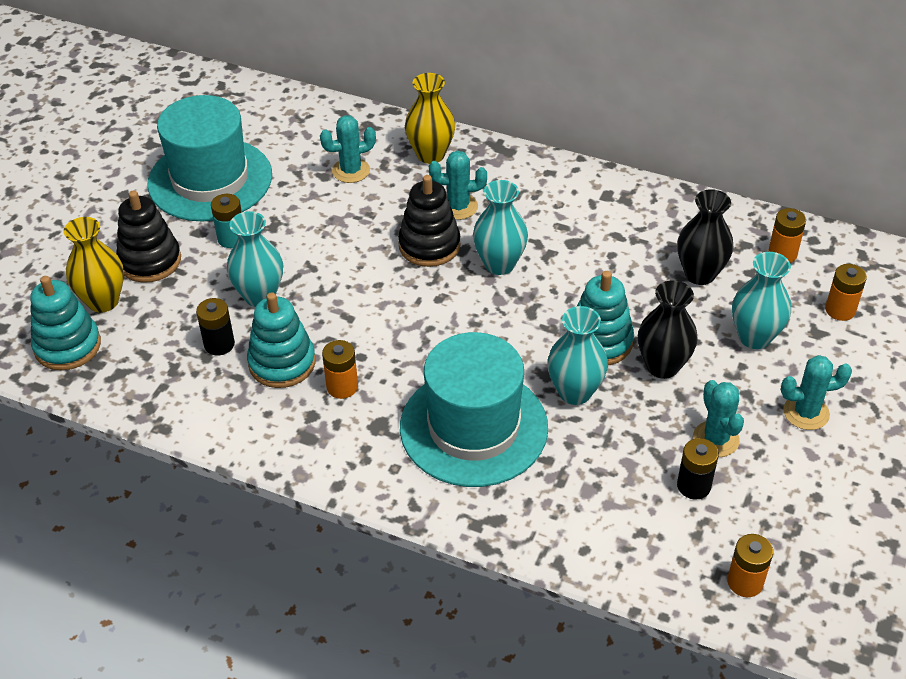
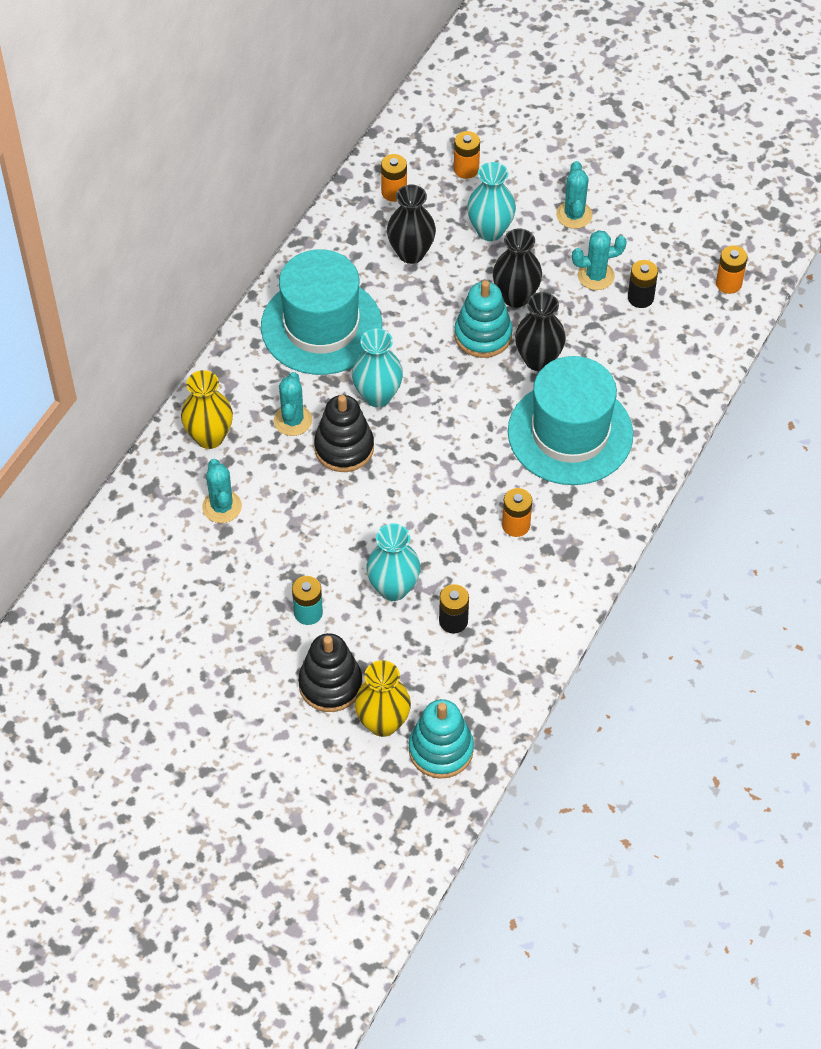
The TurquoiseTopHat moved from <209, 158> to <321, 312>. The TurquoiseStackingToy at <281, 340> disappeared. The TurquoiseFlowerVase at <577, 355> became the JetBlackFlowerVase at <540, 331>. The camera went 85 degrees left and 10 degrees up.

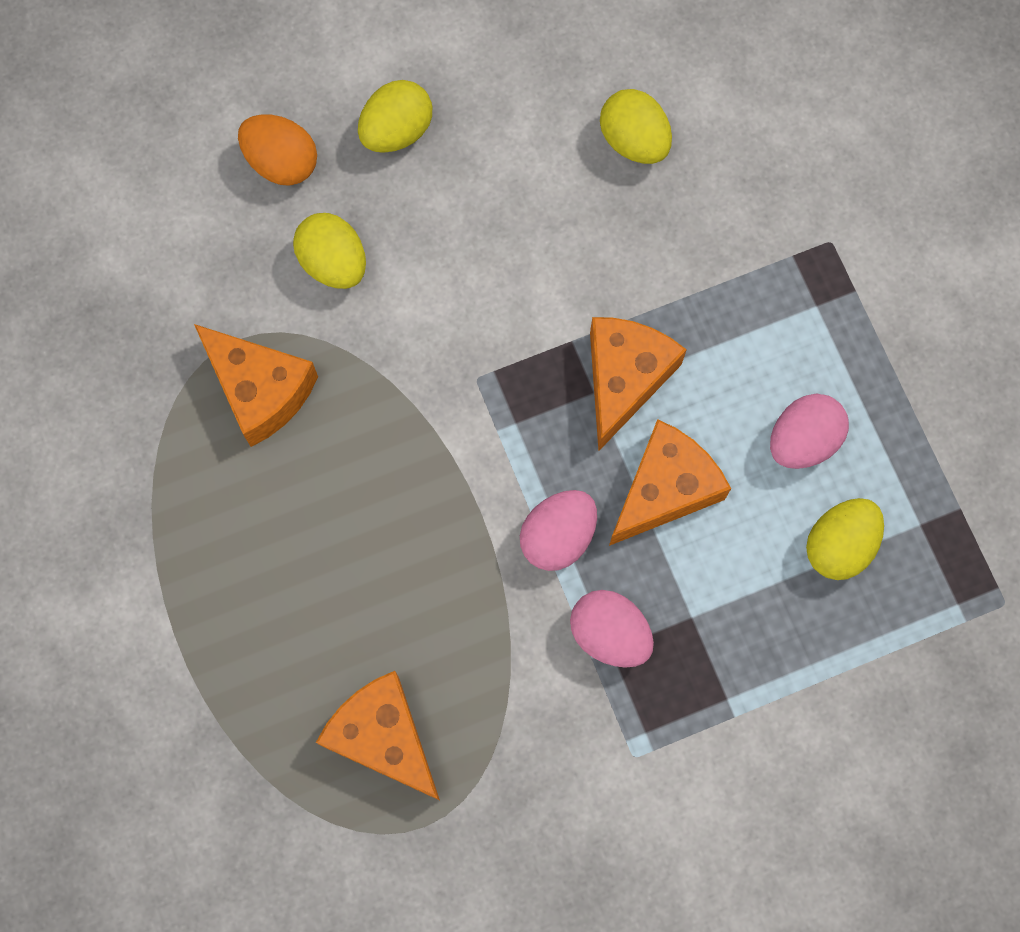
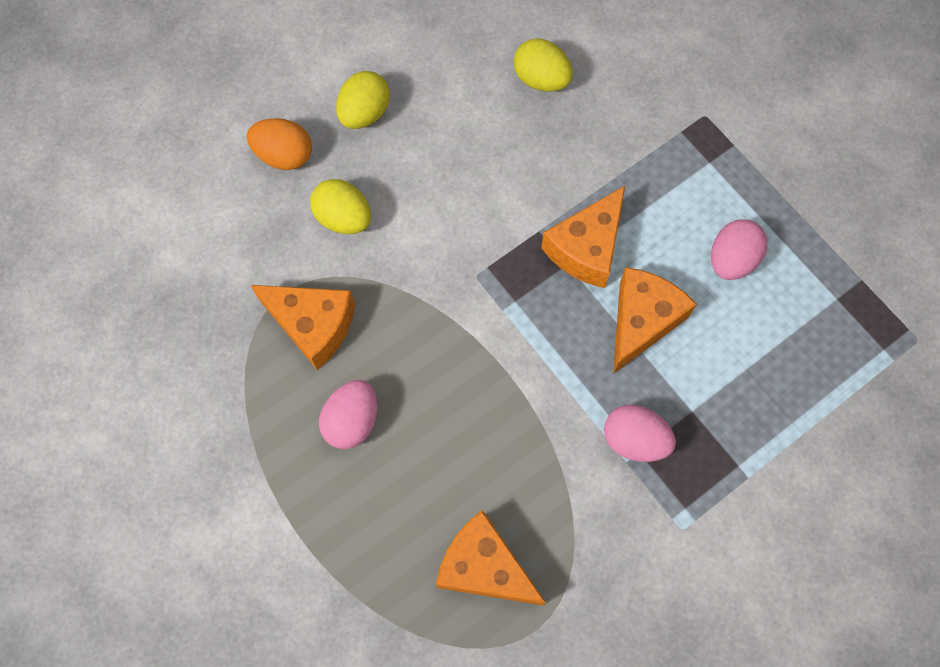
The OrangePieceOfCheese at <638, 384> turned 150 degrees counterclockwise. The PinkEggShape moved from <558, 530> to <348, 414>. The YellowEggShape at <845, 539> disappeared. The camera went 15 degrees left and 5 degrees down.

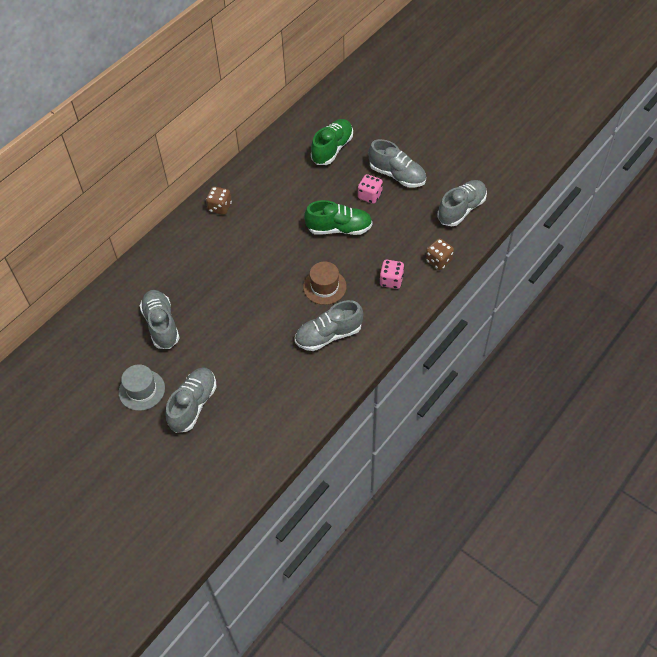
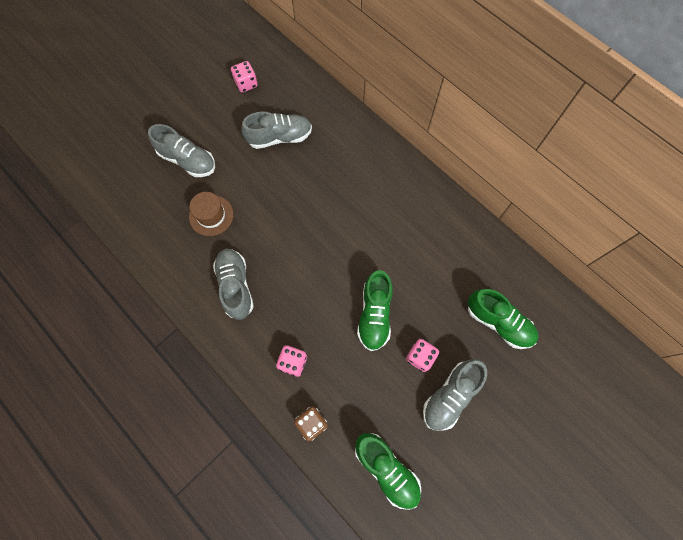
The GrayShoe at <462, 203> became the GreenShoe at <388, 471>. The BrownDie at <219, 200> disappeared. The BrownTopHat moved from <325, 283> to <211, 214>. The GrayTopHat at <142, 387> disappeared. The PinkDie at <244, 76> appeared. The camera went 95 degrees right and 15 degrees up.

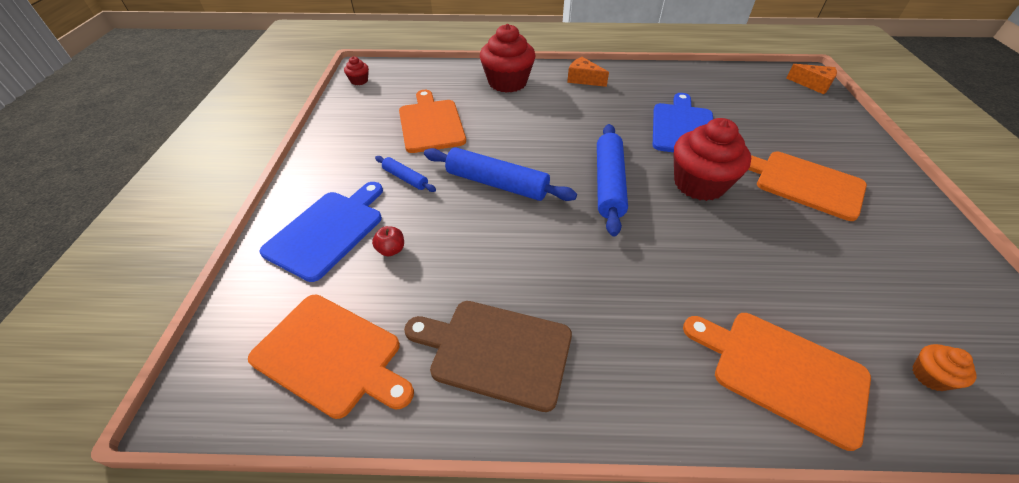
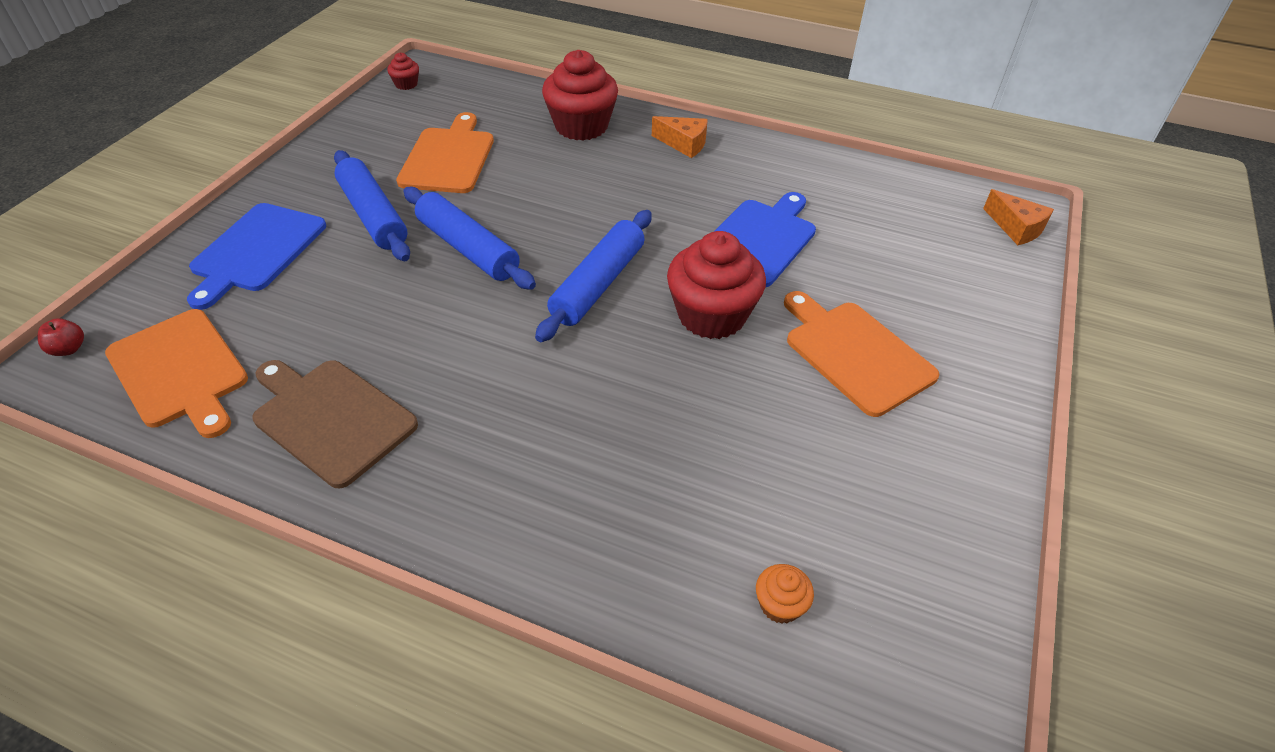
The OrangePieceOfCheese at <588, 72> turned 150 degrees clockwise. The RoyalBlueRollingPin at <405, 174> changed to 1.93 times the size. The RoyalBlueBreadBoard at <321, 232> turned 150 degrees clockwise. The CrimsonAppleFruit moved from <388, 241> to <60, 337>. The OrangeBreadBoard at <777, 382> disappeared. The camera went 20 degrees right and 0 degrees up.

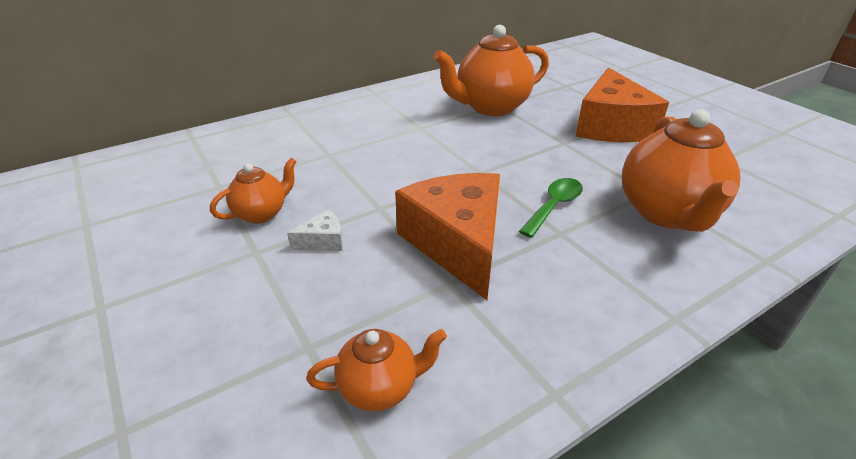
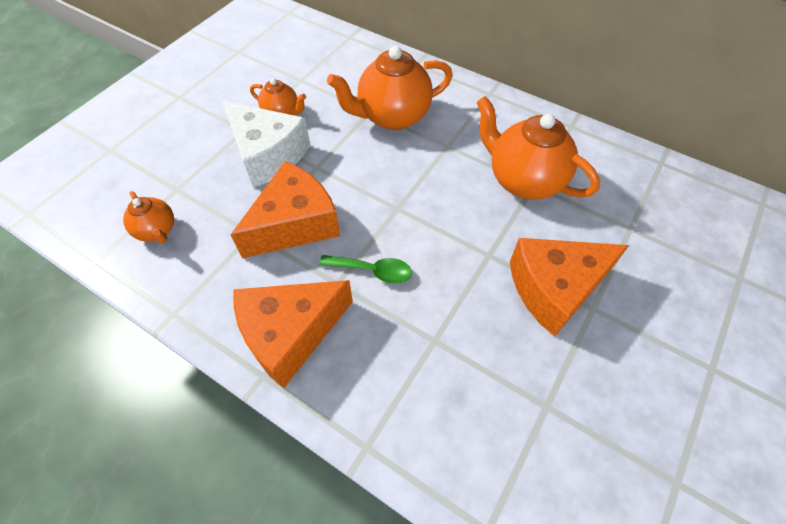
The OrangeChinaTeapot moved from <681, 170> to <390, 88>. The PureWhitePieceOfCheese at <315, 230> changed to 2.46 times the size. The OrangePieceOfCheese at <293, 334> appeared. The camera went 65 degrees right and 20 degrees up.

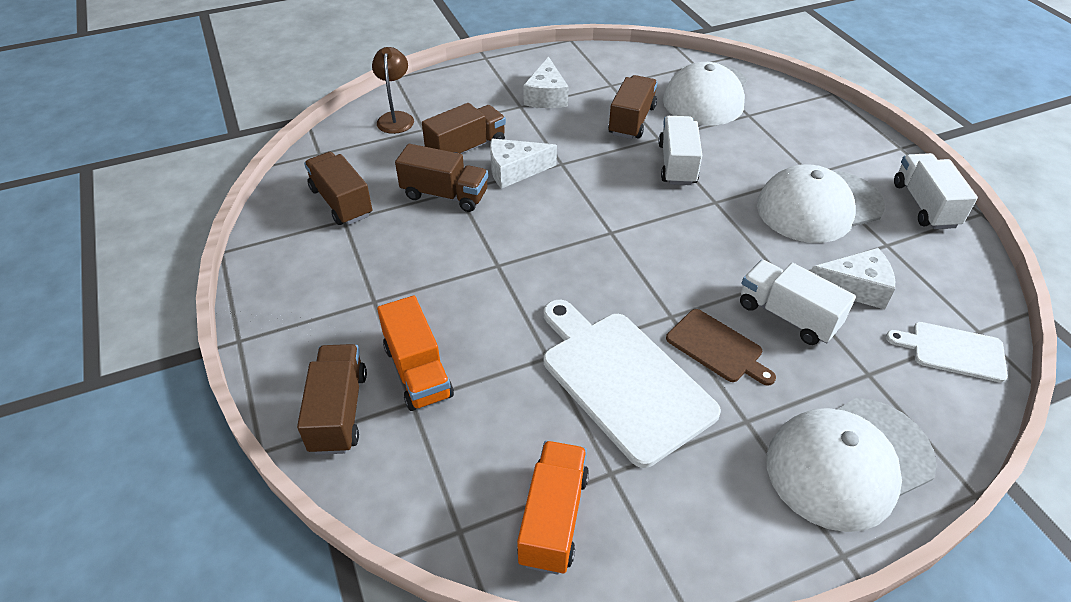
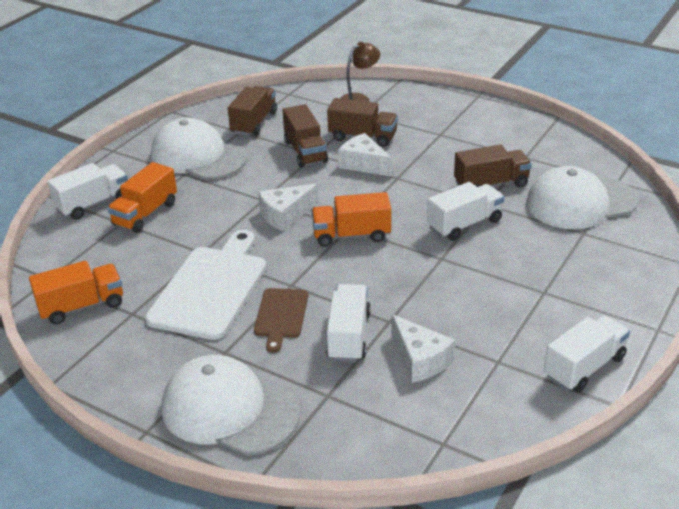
The PureWhitePieceOfCheese moved from <546, 82> to <289, 207>. The PureWhiteBaseballCap moved from <821, 203> to <199, 148>. The PureWhiteBreadBoard at <947, 352> disappeared. The BrownToyTruck at <332, 399> became the PureWhiteToyTruck at <87, 191>. The OrangeToyTruck at <351, 219> appeared. The camera went 55 degrees right and 10 degrees down.

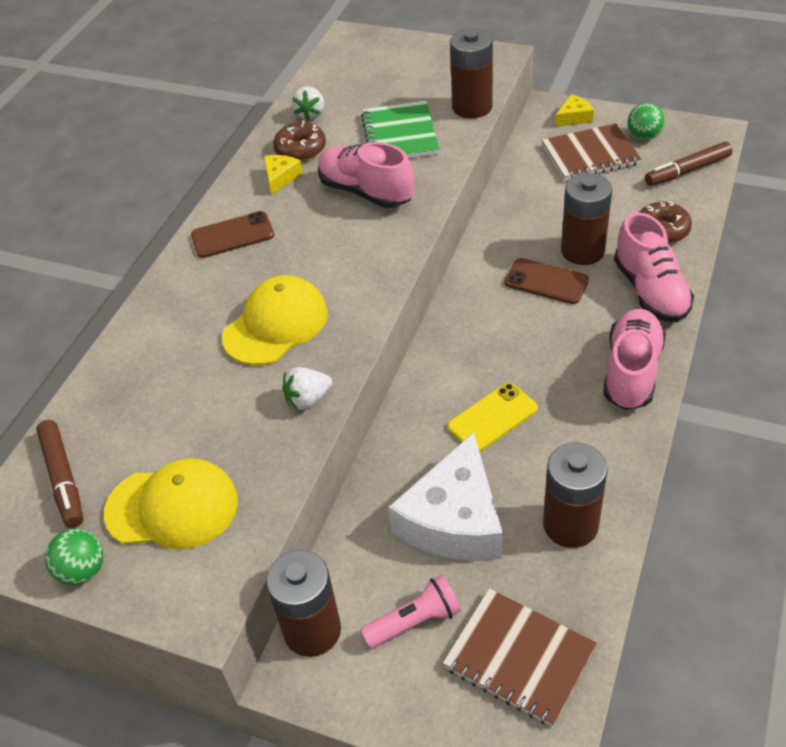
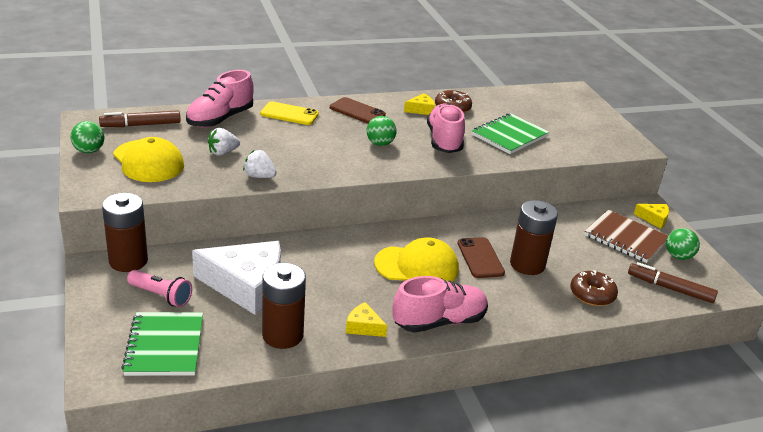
The BrownAaBattery at <471, 73> disappeared. The PureWhiteBerry moved from <308, 103> to <224, 141>. The PinkShoe moved from <654, 267> to <220, 99>. The YellowBaseballCap moved from <275, 320> to <416, 259>. The YellowMobilePhone moved from <492, 417> to <289, 113>. The BrownMarkerPen at <59, 474> turned 45 degrees clockwise. The PureWhitePieceOfCheese at <445, 496> turned 150 degrees counterclockwise. The BrownNotepad at <520, 657> became the GreenNotepad at <162, 344>. The GreenPlayBall at <381, 131> appeared. The YellowPieceOfCheese at <366, 319> appeared. The camera went 45 degrees right and 15 degrees down.

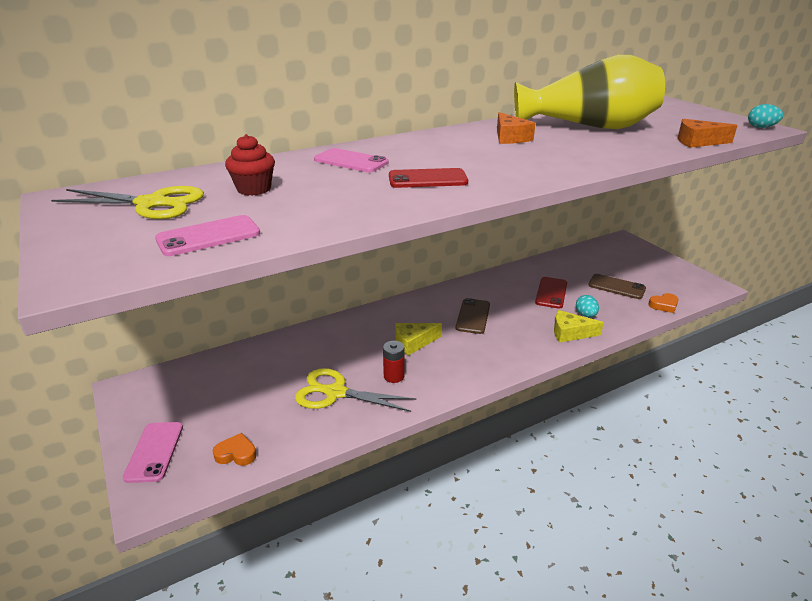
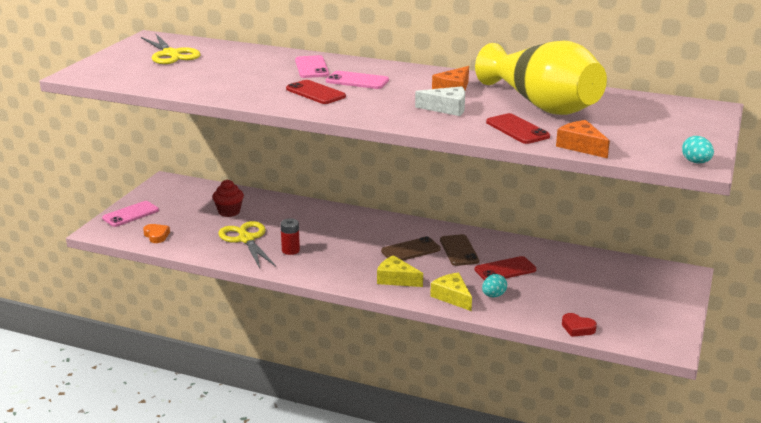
The CrimsonCupcake moved from <250, 165> to <228, 198>. The PinkMobilePhone moved from <207, 235> to <357, 80>. The BrownMobilePhone moved from <617, 286> to <459, 250>. The OrangeLoveHeart at <664, 303> became the CrimsonLoveHeart at <579, 325>. The YellowPieceOfCheese moved from <418, 339> to <400, 271>. The PureWhitePieceOfCheese at <440, 101> appeared. The CrimsonMobilePhone at <518, 128> appeared. The camera went 50 degrees right and 5 degrees down.

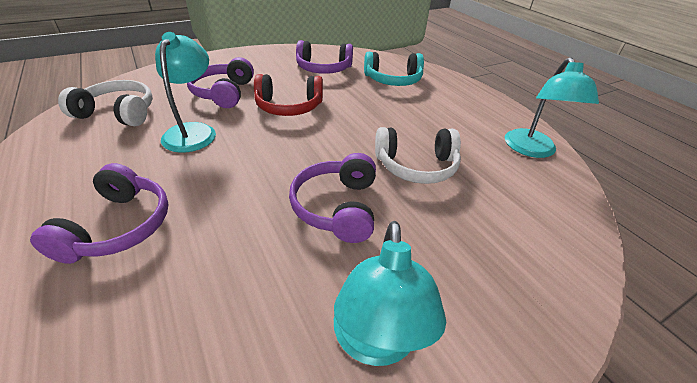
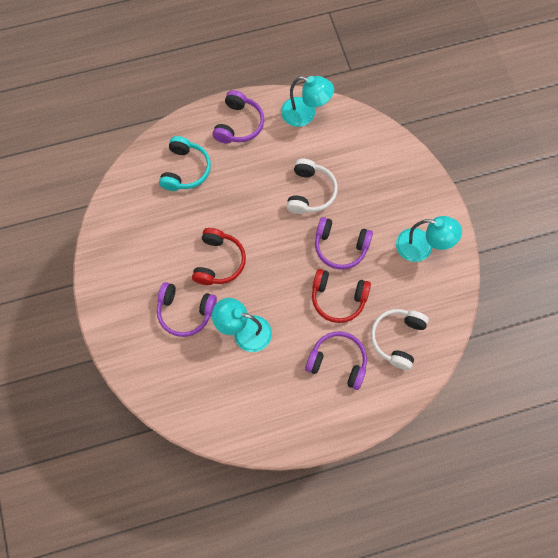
The RoyalPurpleOverEarHeadphones moved from <324, 57> to <238, 117>. The PureWhiteOverEarHeadphones moved from <105, 103> to <400, 339>. The CrimsonOverEarHeadphones at <341, 296> appeared. The camera went 75 degrees left and 30 degrees up.

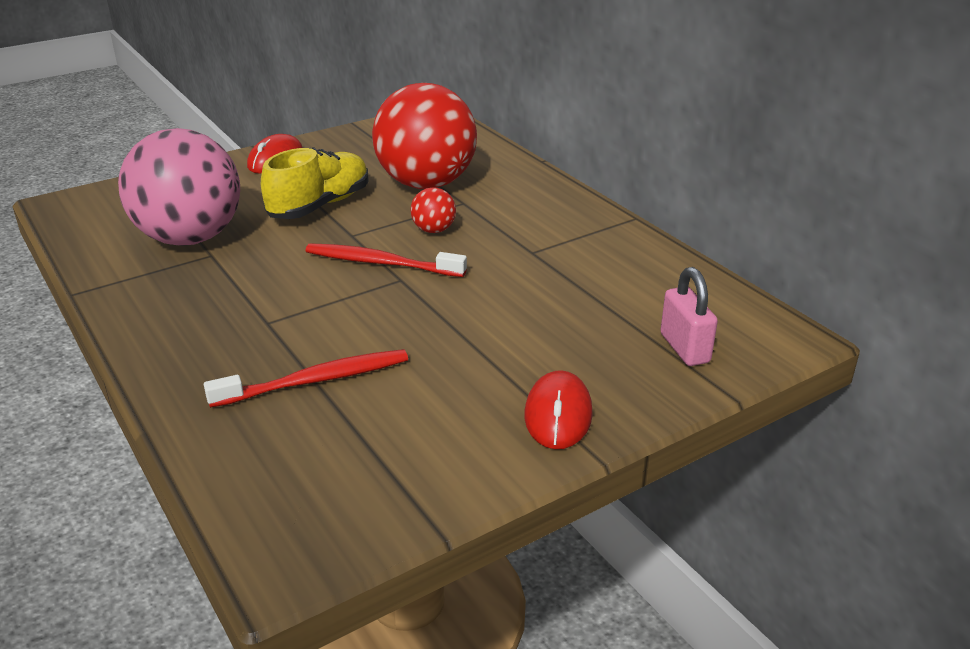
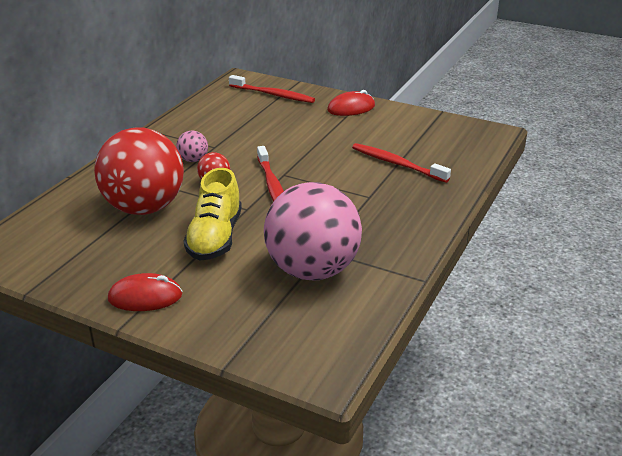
The YellowShoe at <314, 183> turned 90 degrees counterclockwise. The PinkPadlock at <689, 316> was replaced by the CrimsonToothbrush at <272, 89>. The PinkPlayBall at <192, 146> appeared. The camera went 120 degrees left and 0 degrees up.

